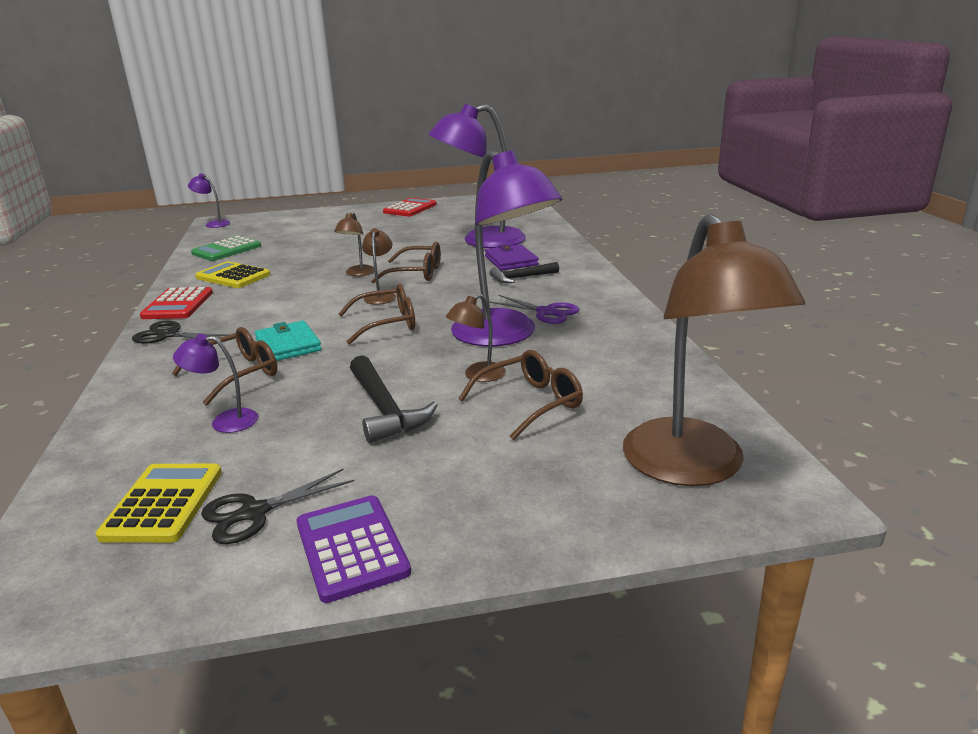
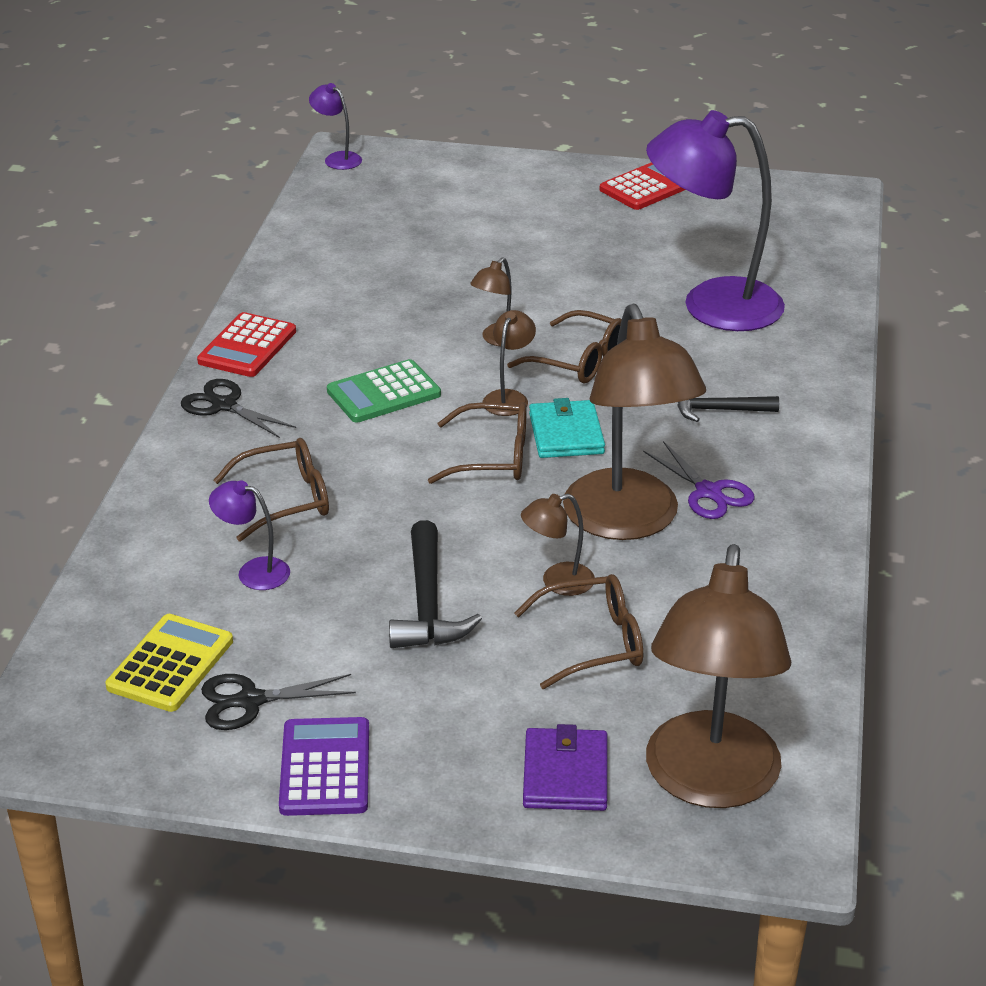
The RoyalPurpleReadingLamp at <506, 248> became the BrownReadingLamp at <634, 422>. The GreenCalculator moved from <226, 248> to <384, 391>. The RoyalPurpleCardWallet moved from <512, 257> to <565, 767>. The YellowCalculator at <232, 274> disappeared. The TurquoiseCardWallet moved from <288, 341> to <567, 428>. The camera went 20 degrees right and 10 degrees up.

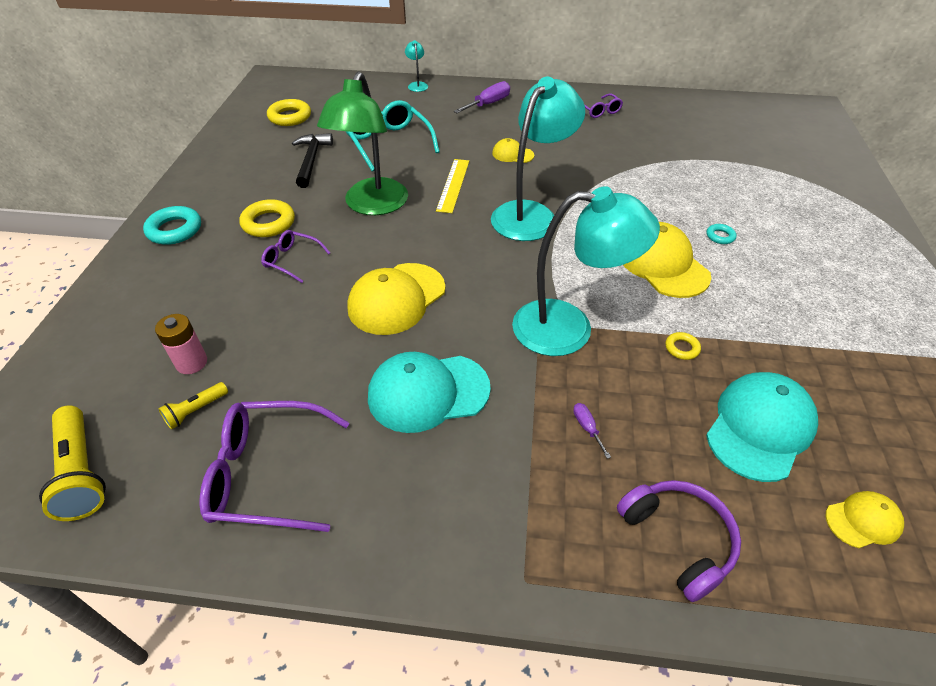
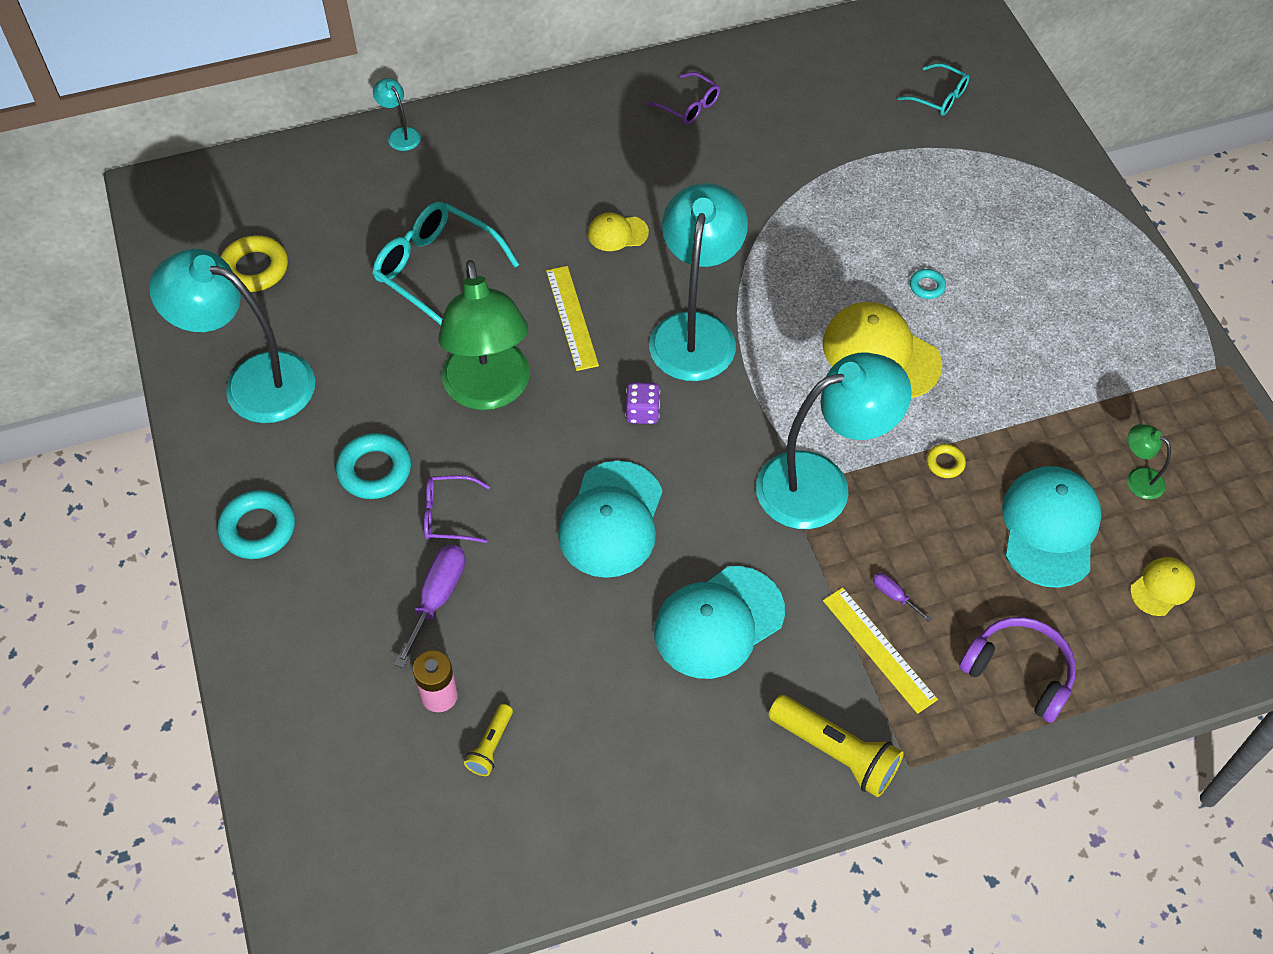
The RoyalPurpleHandScrewdriver moved from <481, 97> to <430, 606>. The JetBlackCarpenter'sHammer at <312, 160> disappeared. The YellowTorus at <267, 218> became the TurquoiseTorus at <373, 466>. The YellowBaseballCap at <396, 299> became the TurquoiseBaseballCap at <610, 519>. The RoyalPurpleSpectacles at <274, 466> disappeared. The YellowPocketTorch moved from <72, 463> to <836, 746>. The TurquoiseSpectacles at <934, 89> appeared. The TurquoiseReadingLamp at <232, 336> appeared. The RoyalPurpleDie at <642, 403> appeared. The GreenReadingLamp at <1149, 461> appeared. The YellowRuler at <880, 650> appeared. The camera went 25 degrees left and 10 degrees up.

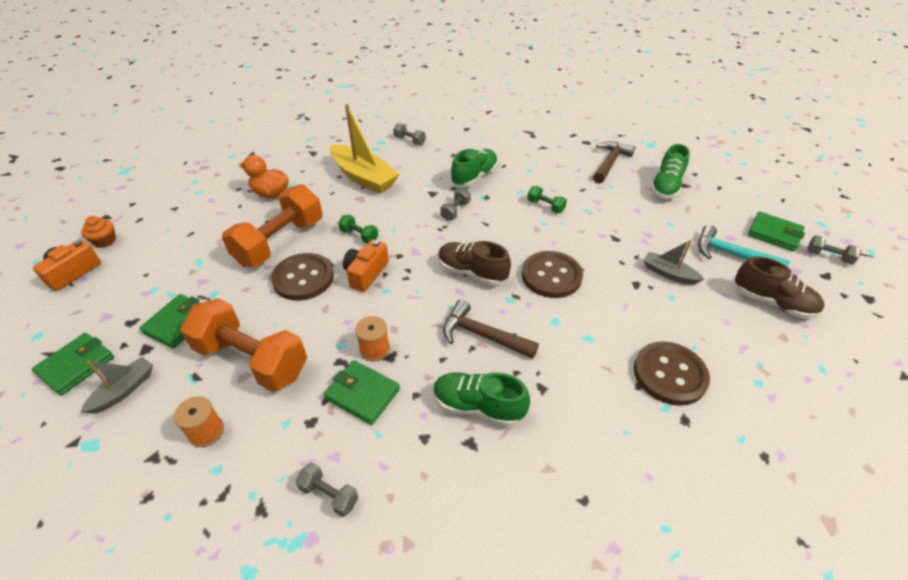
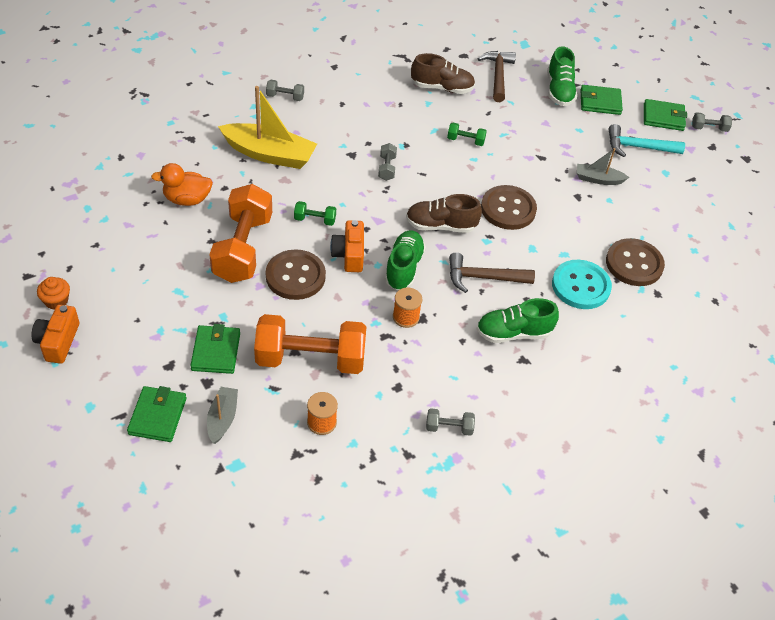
The GreenShoe moved from <474, 168> to <405, 260>. The BrownShoe moved from <779, 287> to <443, 73>. The GreenCardWallet moved from <362, 392> to <601, 100>. The TurquoiseButton at <582, 284> appeared. The camera went 30 degrees left and 5 degrees up.

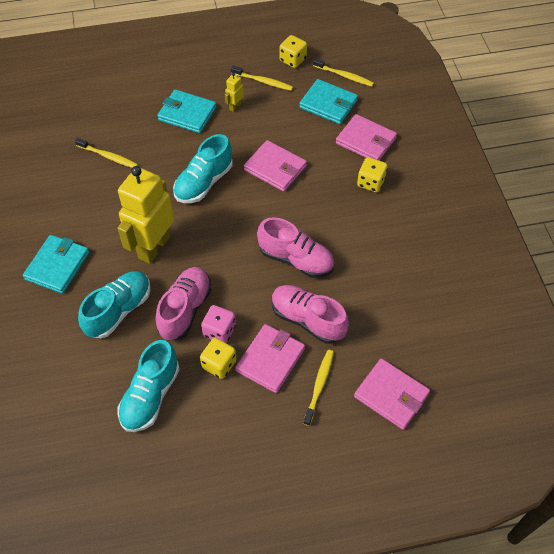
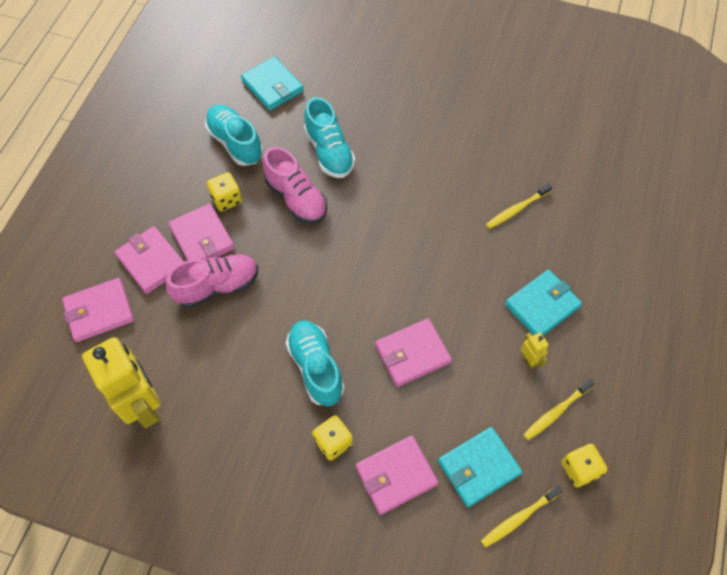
The TurquoiseShoe moved from <203, 168> to <315, 363>. The YellowRobotFigure moved from <145, 215> to <121, 382>. The PinkShoe at <296, 247> disappeared. The TurquoiseCardWallet moved from <56, 264> to <272, 83>. The PinkDie at <218, 324> disappeared. The YellowToothbrush at <318, 388> was replaced by the PinkCardWallet at <149, 260>. The camera went 120 degrees right and 5 degrees up.

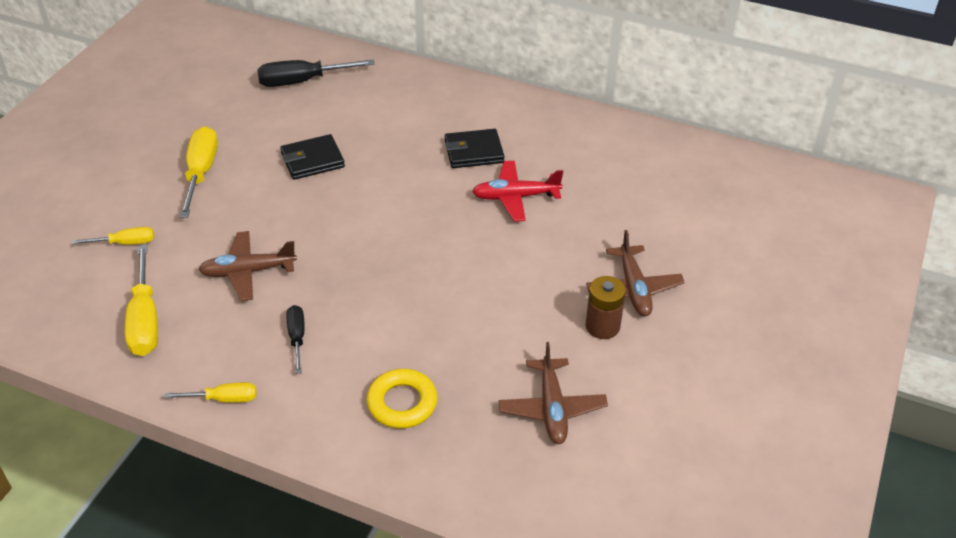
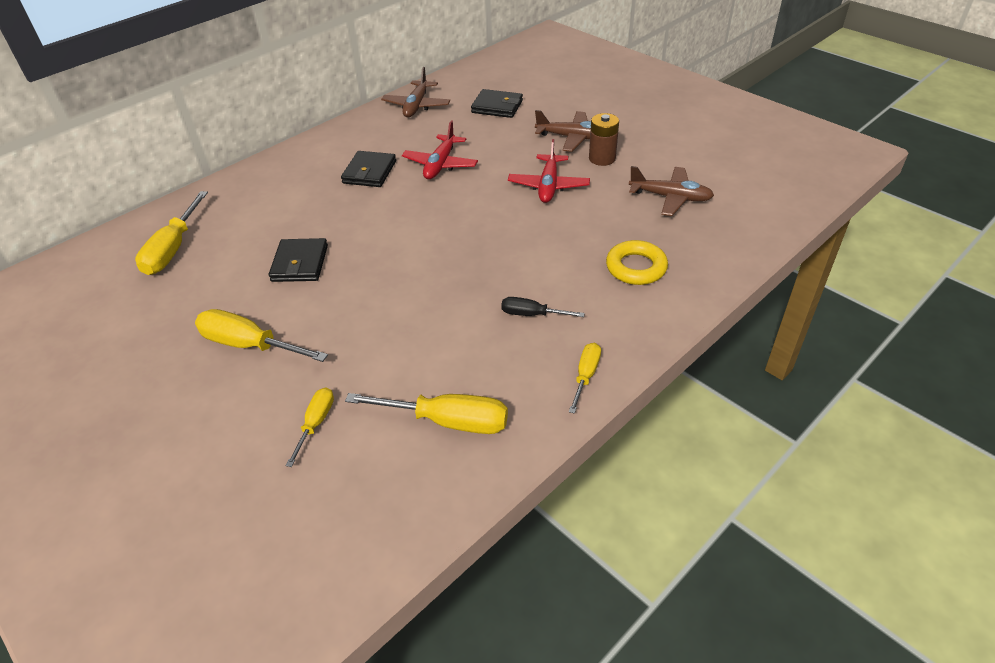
The JetBlackHandScrewdriver at <316, 73> became the YellowHandScrewdriver at <171, 233>. The BrownToyPlane moved from <247, 266> to <415, 92>. The JetBlackCardWallet at <497, 103> appeared. The CrimsonToyPlane at <549, 171> appeared. The camera went 65 degrees left and 0 degrees up.

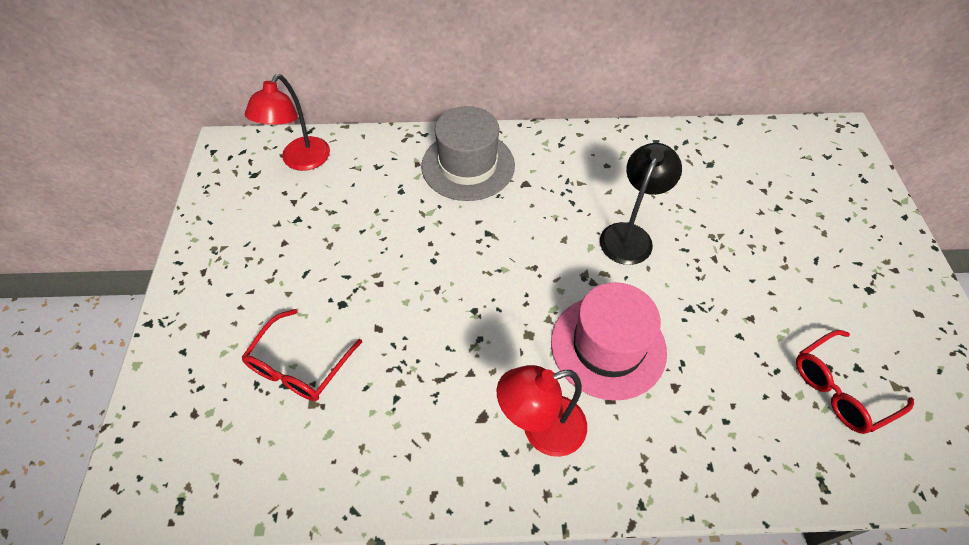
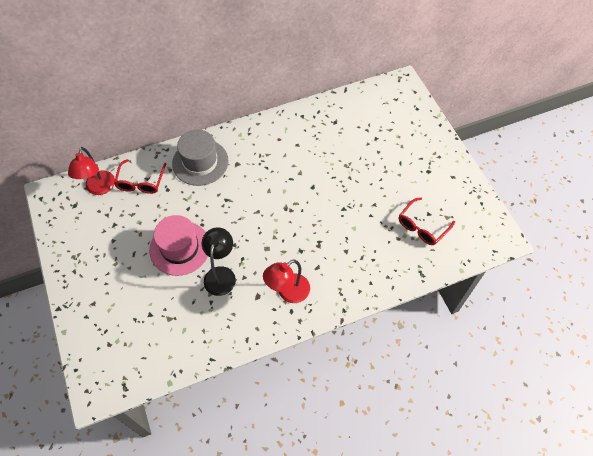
The JetBlackReadingLamp moved from <641, 204> to <219, 262>. The PinkTopHat moved from <609, 341> to <178, 245>. The CrimsonSpectacles moved from <301, 355> to <140, 176>. The camera went 20 degrees left and 5 degrees up.

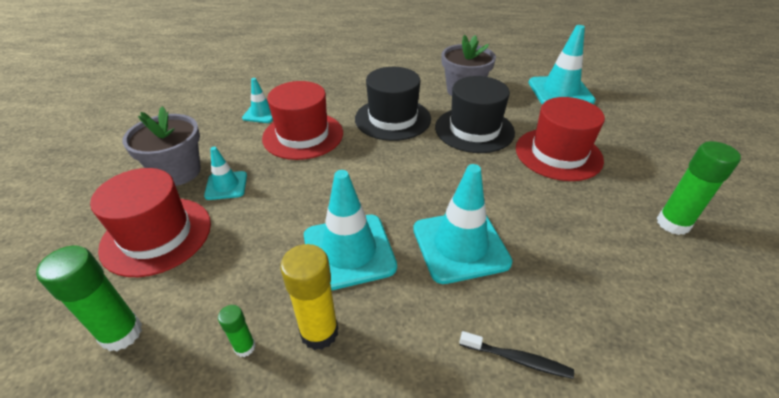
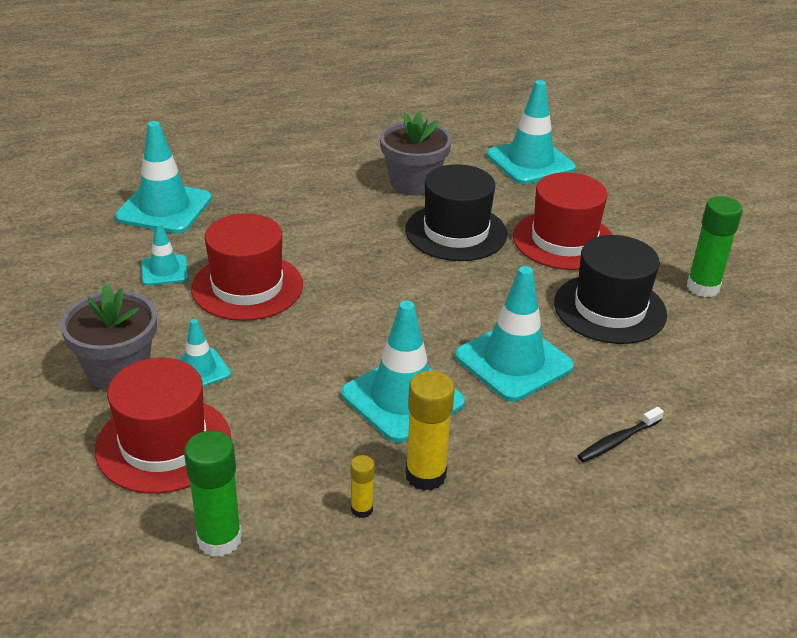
The JetBlackTopHat moved from <393, 104> to <610, 289>. The GreenGlue at <237, 331> became the YellowGlue at <363, 486>. The JetBlackToothbrush at <516, 355> turned 150 degrees clockwise. The TurquoiseSafetyCone at <163, 177> appeared. The camera went 25 degrees left and 5 degrees down.

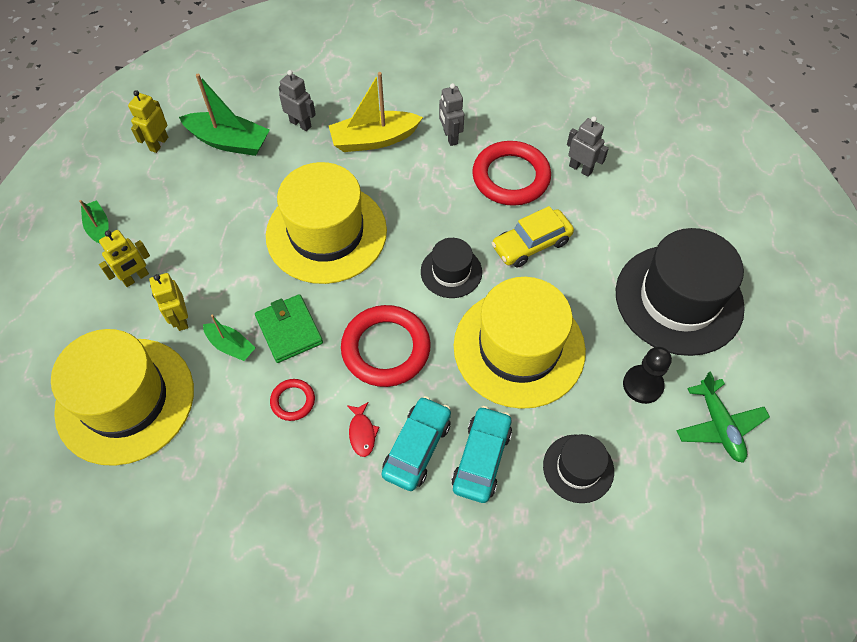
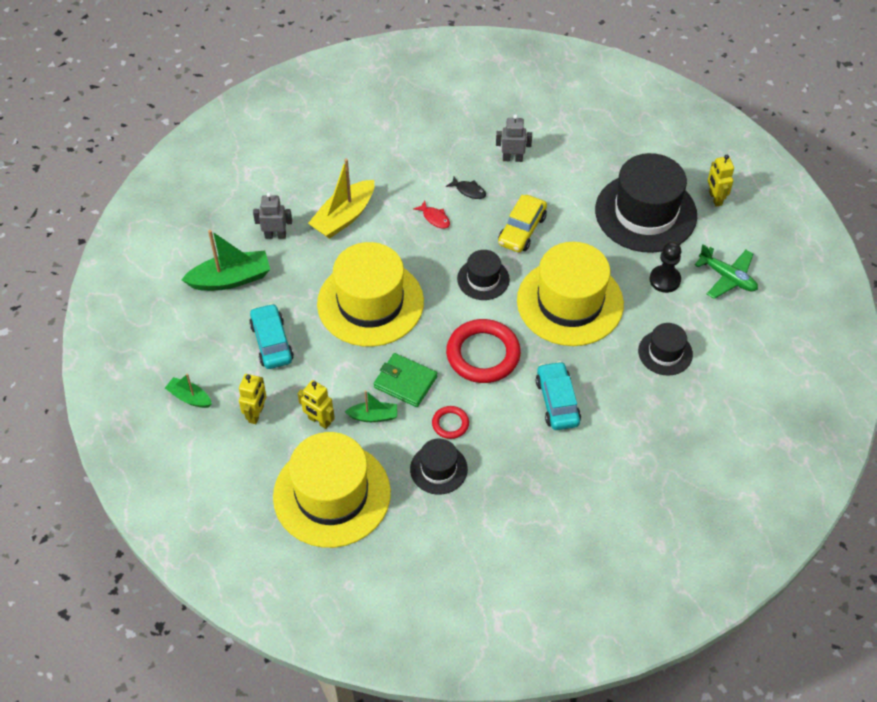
The GrayRobotFigure at <451, 114> disappeared. The YellowRobotFigure moved from <148, 121> to <721, 181>. The CrimsonTorus at <511, 173> was replaced by the JetBlackFishFigure at <466, 187>. The CrimsonFishFigure moved from <363, 429> to <432, 214>. The TurquoiseAutomobile moved from <482, 454> to <271, 336>. The JetBlackTopHat at <439, 467> appeared. The camera went 35 degrees left and 5 degrees down.

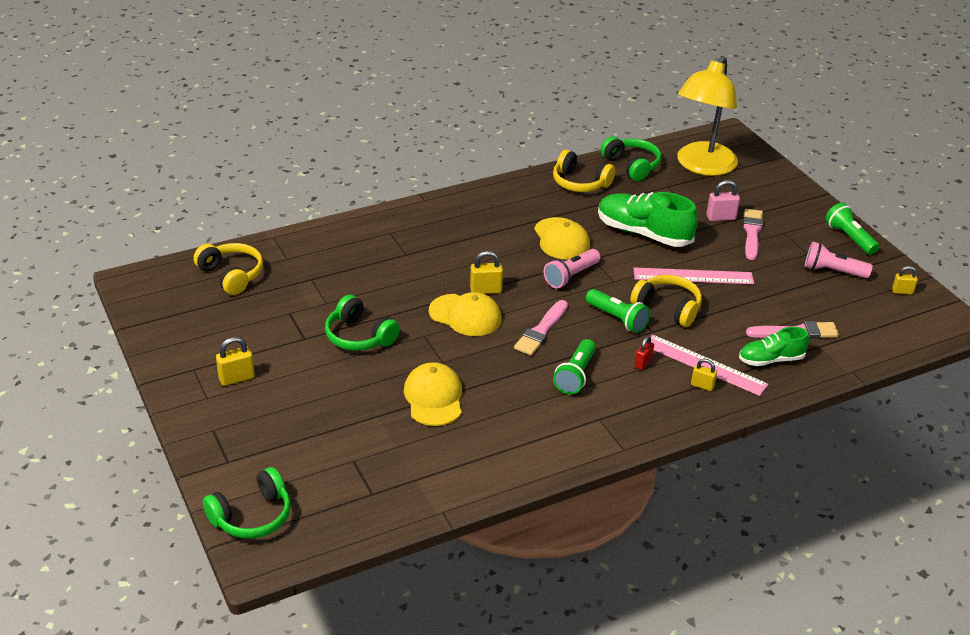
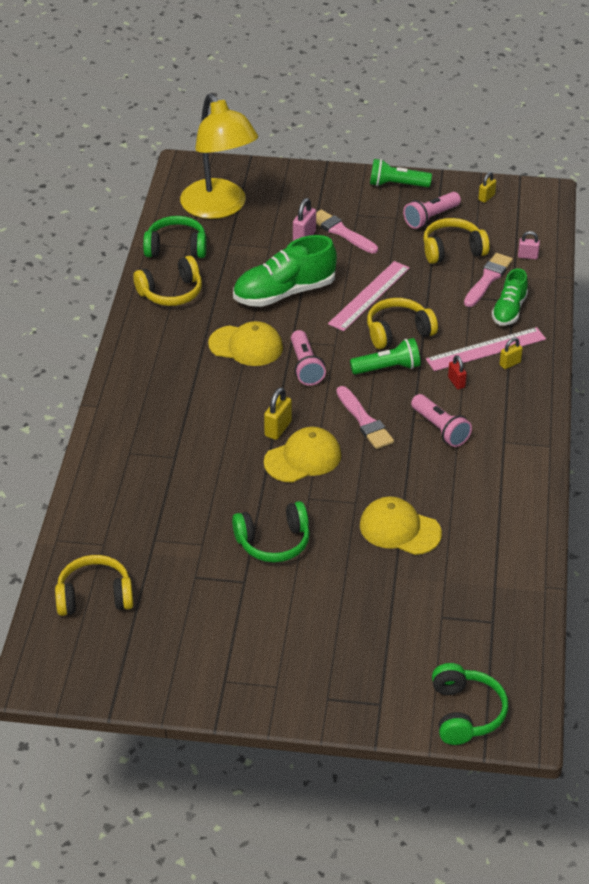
The YellowPadlock at <235, 361> disappeared. The GreenPocketTorch at <574, 366> became the PinkPocketTorch at <441, 420>. The YellowOverEarHeadphones at <456, 241> appeared. The PinkPadlock at <529, 245> appeared. The camera went 55 degrees left and 5 degrees up.

